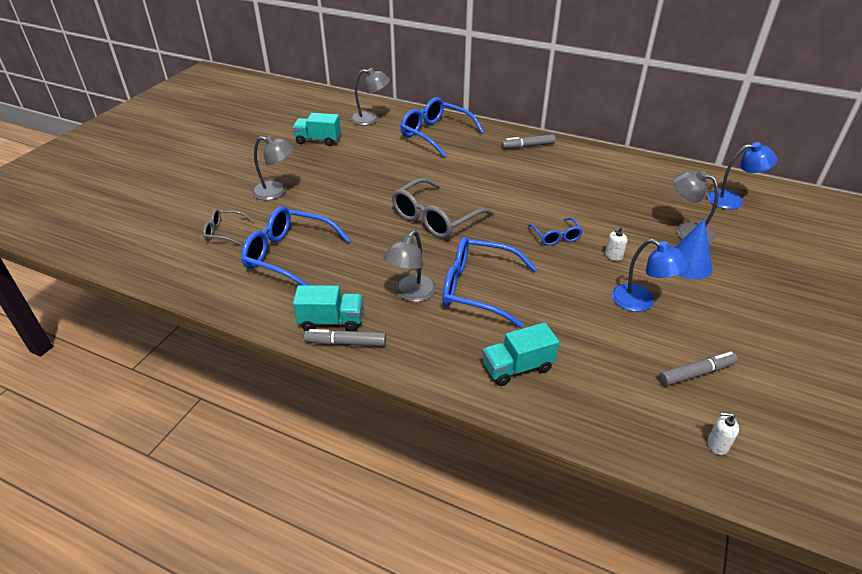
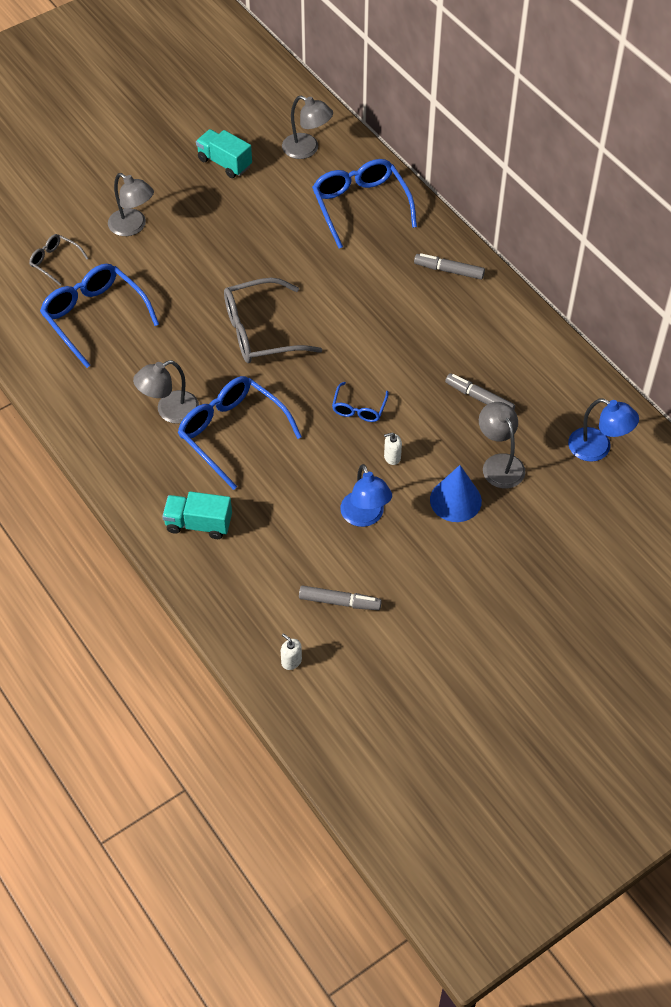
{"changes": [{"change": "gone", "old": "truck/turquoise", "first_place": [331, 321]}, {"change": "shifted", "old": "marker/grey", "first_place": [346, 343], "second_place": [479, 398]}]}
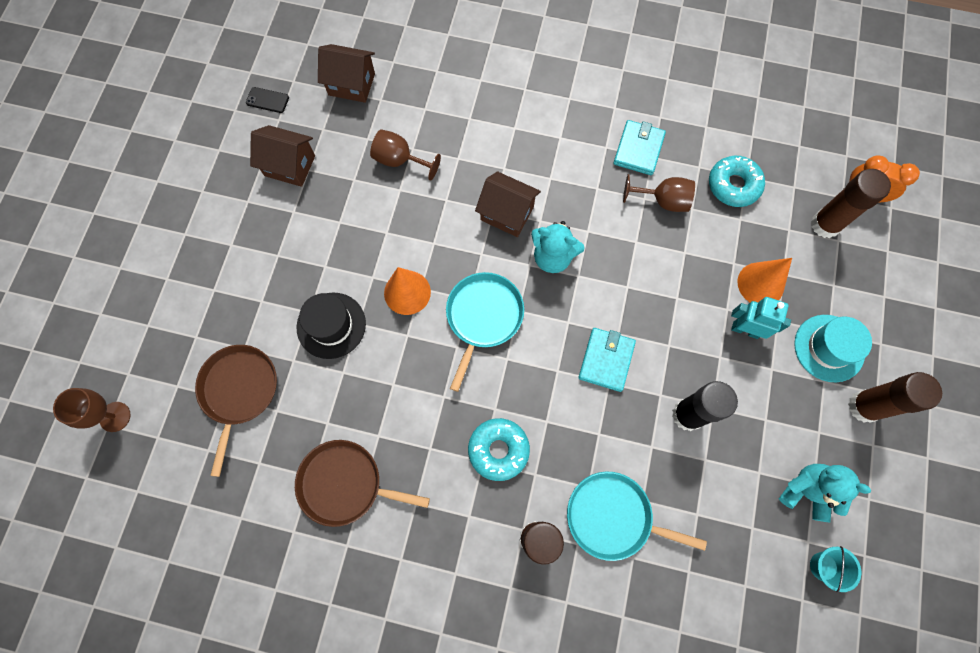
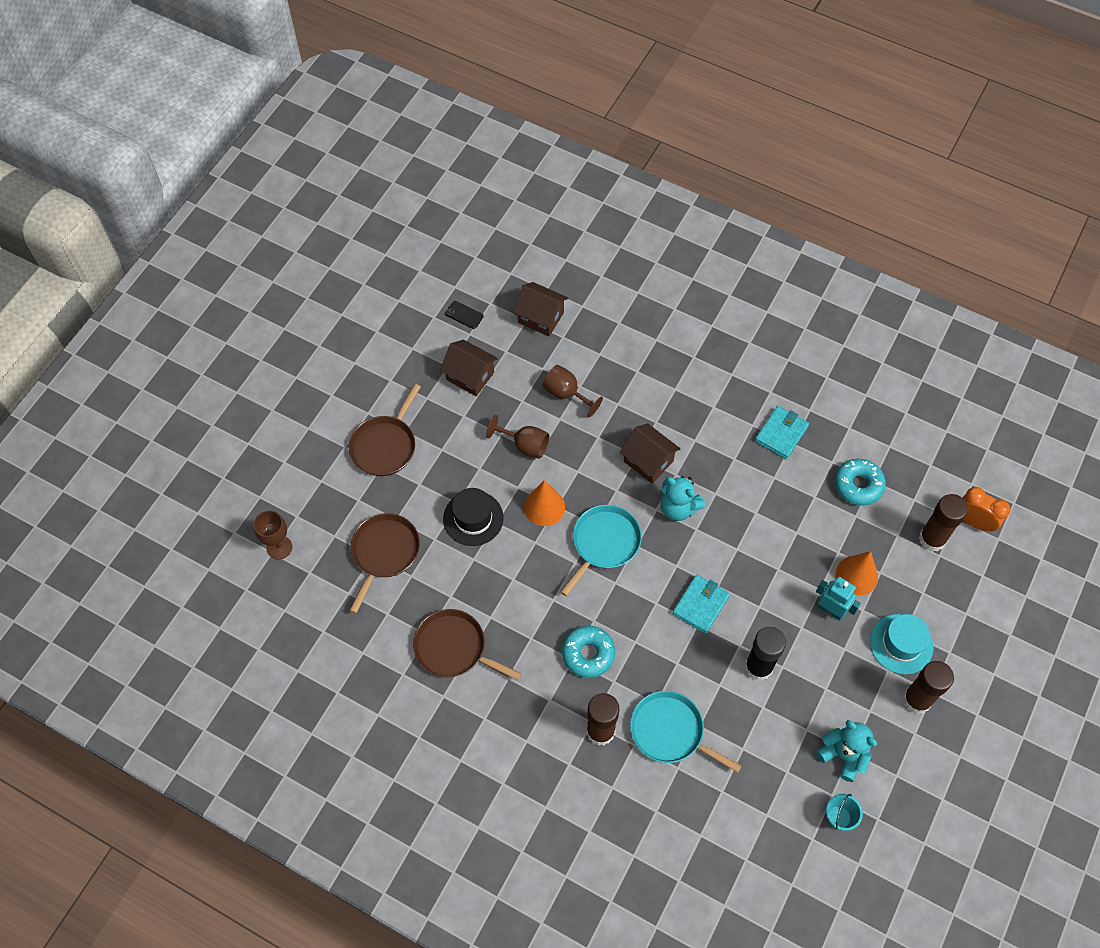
{"changes": [{"change": "shifted", "old": "goblet/brown", "first_place": [663, 201], "second_place": [525, 445]}, {"change": "new", "new": "pan/brown", "second_place": [385, 446]}]}
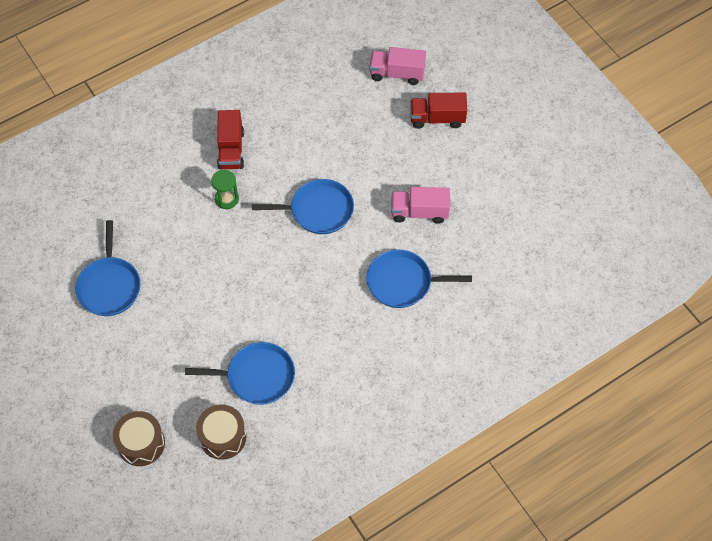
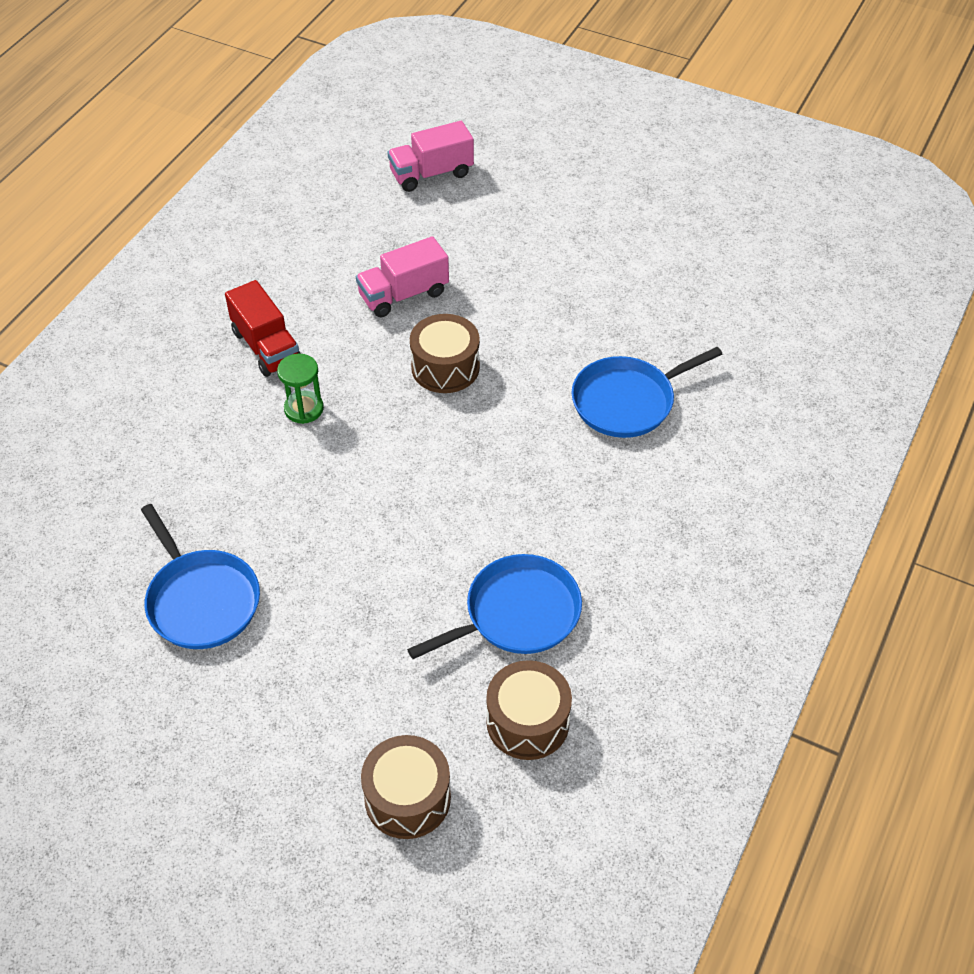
{"changes": [{"change": "swapped", "old": "pan/blue", "new": "drum/brown", "first_place": [318, 210], "second_place": [445, 367]}, {"change": "shifted", "old": "truck/pink", "first_place": [419, 212], "second_place": [403, 294]}, {"change": "gone", "old": "truck/red", "first_place": [437, 118]}]}
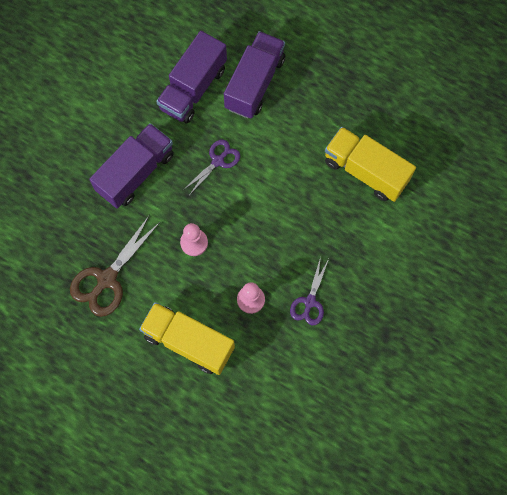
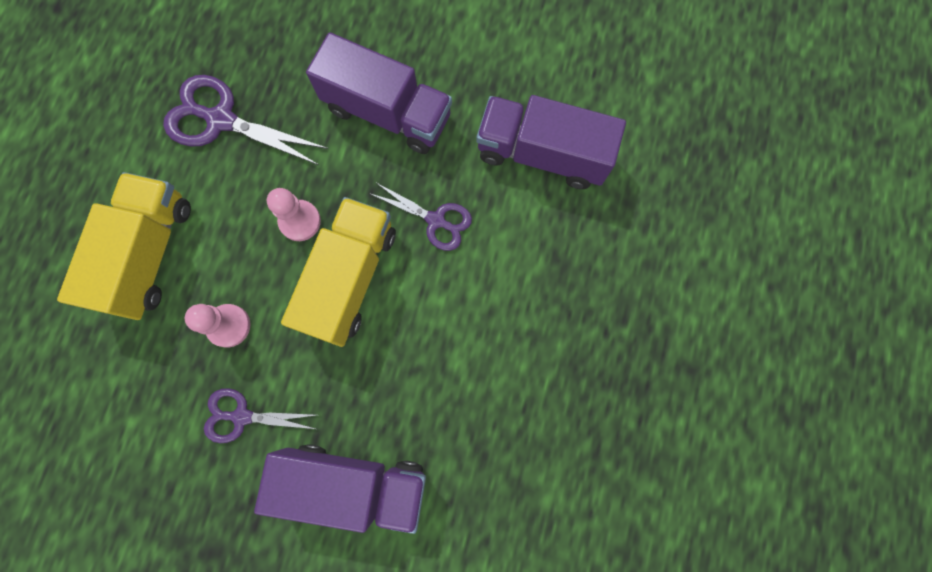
{"changes": [{"change": "repainted", "old": "scissors/brown", "new": "scissors/purple", "first_place": [107, 279], "second_place": [221, 120]}, {"change": "shifted", "old": "truck/purple", "first_place": [255, 83], "second_place": [354, 483]}, {"change": "shifted", "old": "truck/yellow", "first_place": [365, 171], "second_place": [350, 278]}]}
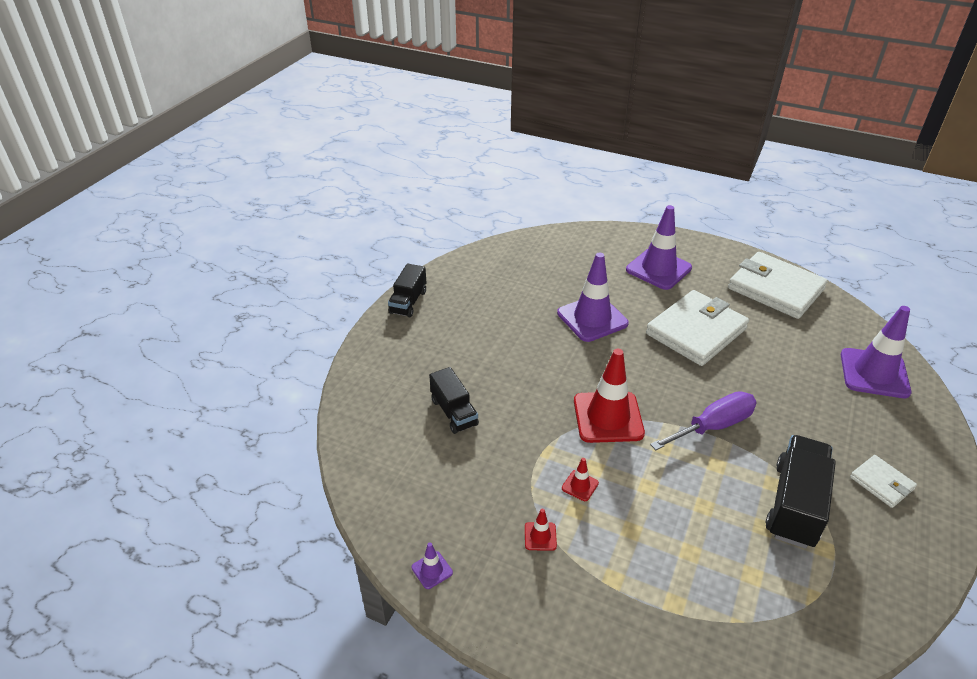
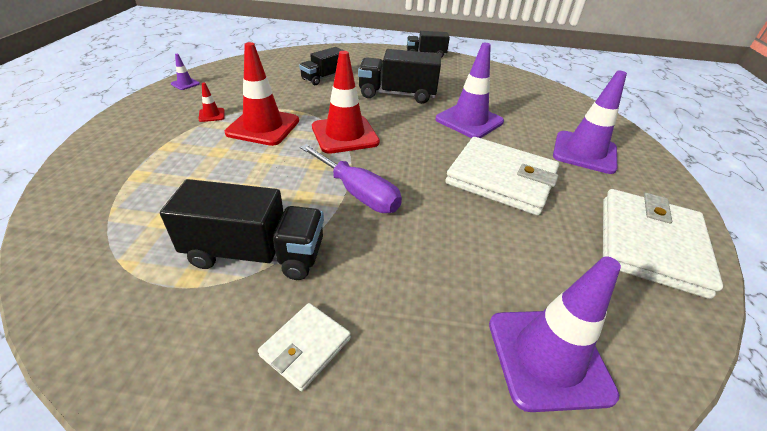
{"changes": [{"change": "scaled", "old": "traffic cone/red", "first_place": [580, 485], "second_place": [263, 127], "factor": 2.35}, {"change": "new", "new": "truck/black", "second_place": [397, 94]}]}
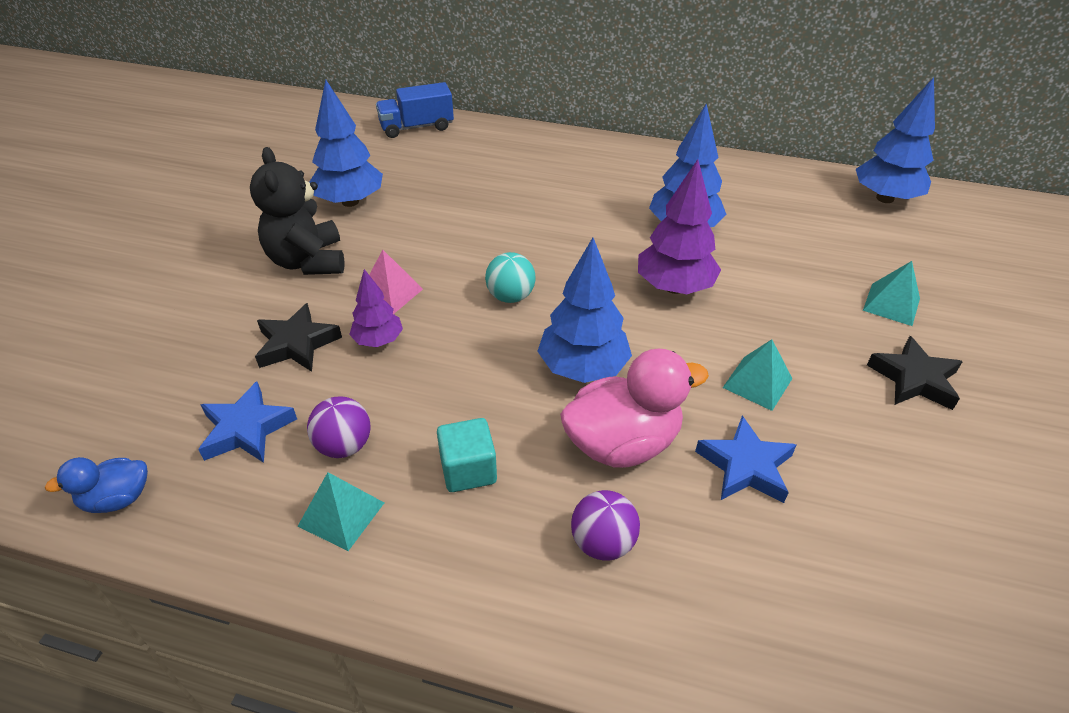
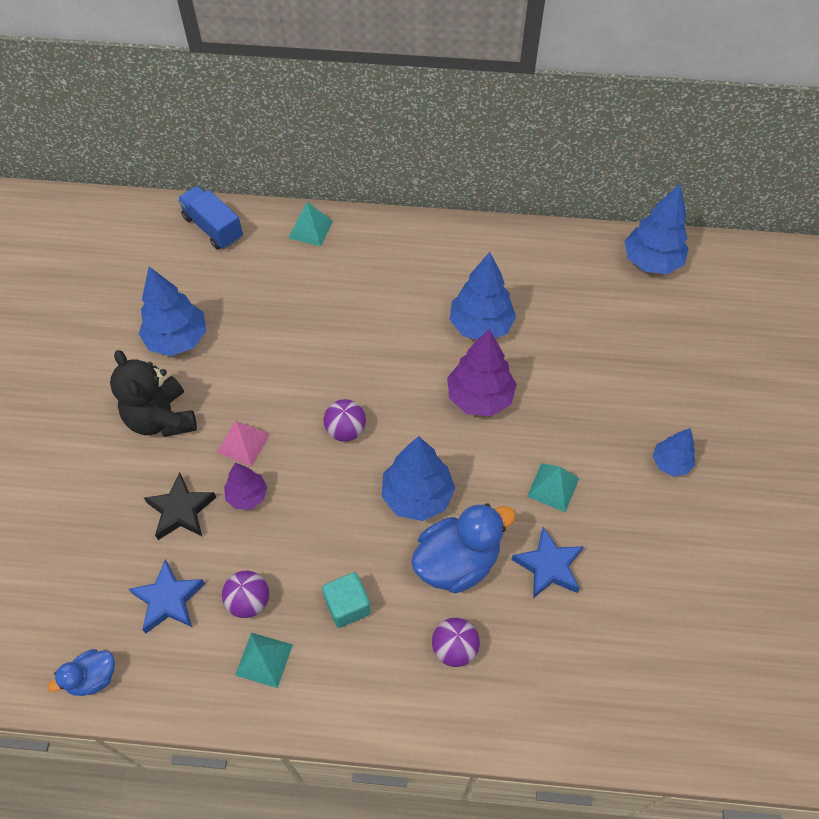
{"changes": [{"change": "rotated", "old": "truck/blue", "first_place": [417, 127], "second_place": [213, 228], "degrees": 75}, {"change": "repainted", "old": "ball/turquoise", "new": "ball/purple", "first_place": [510, 296], "second_place": [346, 430]}, {"change": "repainted", "old": "duck/pink", "new": "duck/blue", "first_place": [622, 443], "second_place": [457, 562]}, {"change": "shifted", "old": "pyramid/turquoise", "first_place": [891, 304], "second_place": [310, 229]}, {"change": "swapped", "old": "star/black", "new": "tree/blue", "first_place": [914, 379], "second_place": [670, 463]}]}
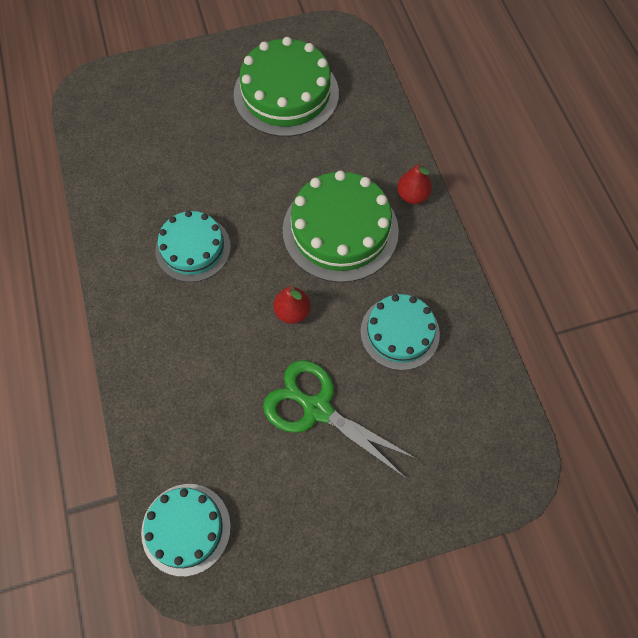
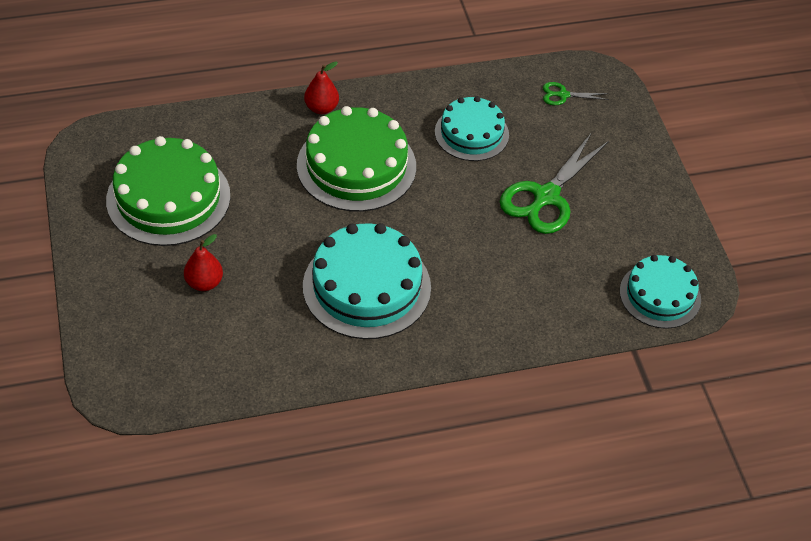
{"changes": [{"change": "scaled", "old": "cake/turquoise", "first_place": [193, 248], "second_place": [366, 286], "factor": 1.57}, {"change": "shifted", "old": "pear/red", "first_place": [292, 312], "second_place": [204, 283]}, {"change": "new", "new": "scissors/green", "second_place": [563, 95]}]}
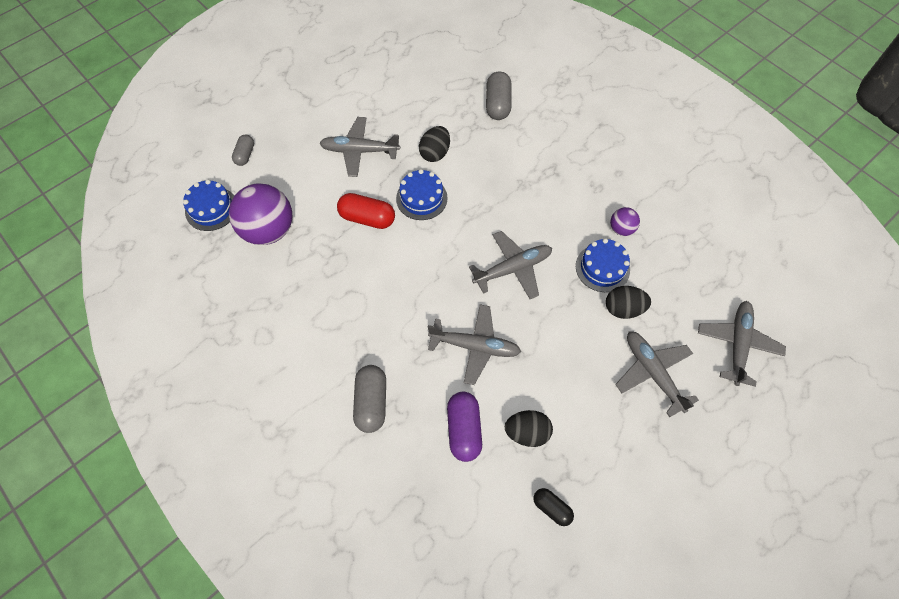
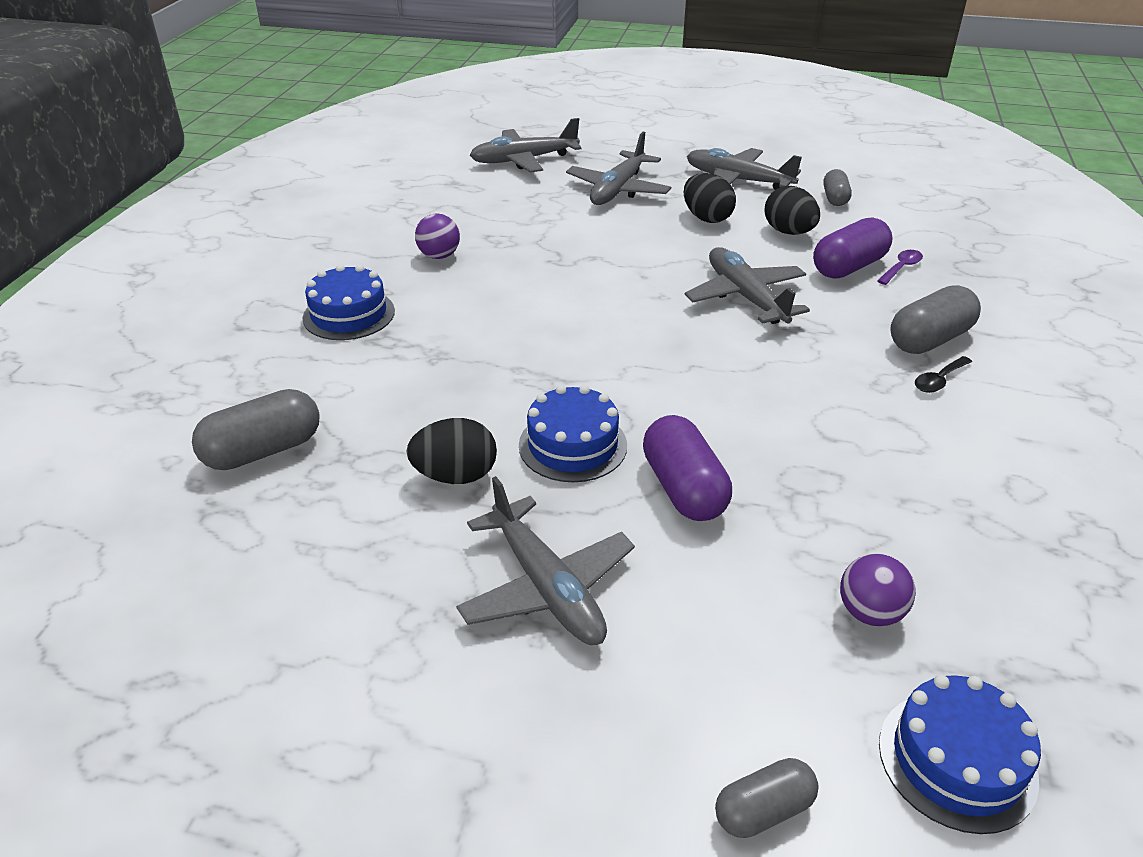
{"changes": [{"change": "scaled", "old": "ball/purple", "first_place": [268, 230], "second_place": [870, 612], "factor": 0.48}, {"change": "repainted", "old": "capsule/red", "new": "capsule/purple", "first_place": [367, 218], "second_place": [683, 488]}, {"change": "shifted", "old": "plane/grey", "first_place": [513, 268], "second_place": [737, 180]}, {"change": "repainted", "old": "capsule/black", "new": "capsule/grey", "first_place": [552, 508], "second_place": [835, 198]}, {"change": "shifted", "old": "cake/blue", "first_place": [602, 268], "second_place": [349, 314]}, {"change": "shifted", "old": "egg/black", "first_place": [623, 309], "second_place": [706, 218]}, {"change": "new", "new": "spoon/purple", "second_place": [901, 268]}, {"change": "new", "new": "spoon/black", "second_place": [939, 380]}]}
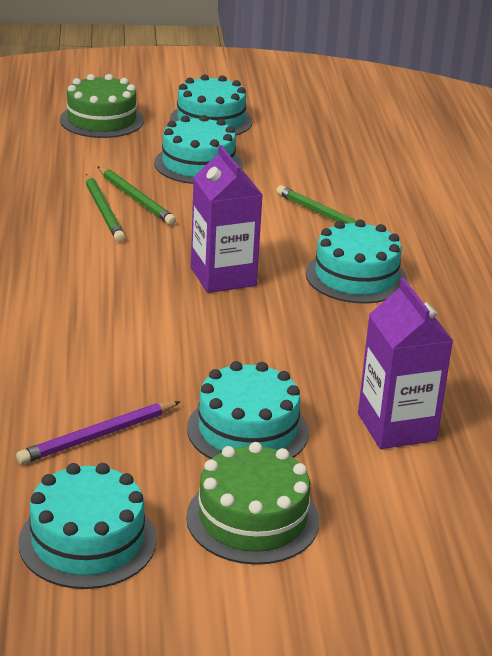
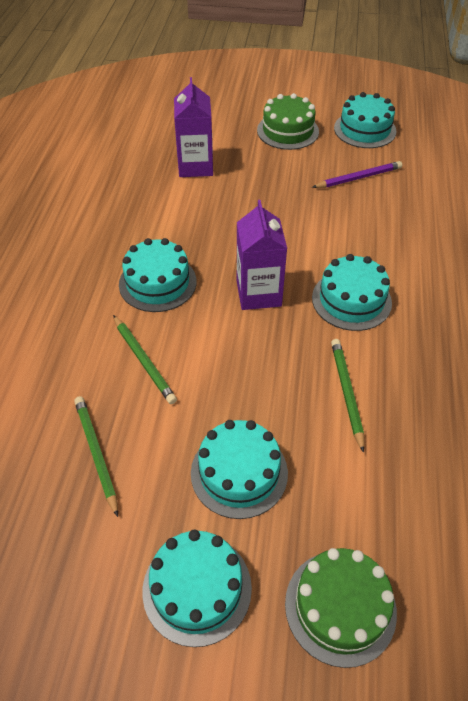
{"changes": [{"change": "shifted", "old": "pencil/green", "first_place": [135, 199], "second_place": [96, 453]}, {"change": "shifted", "old": "cake/turquoise", "first_place": [247, 430], "second_place": [351, 300]}]}
